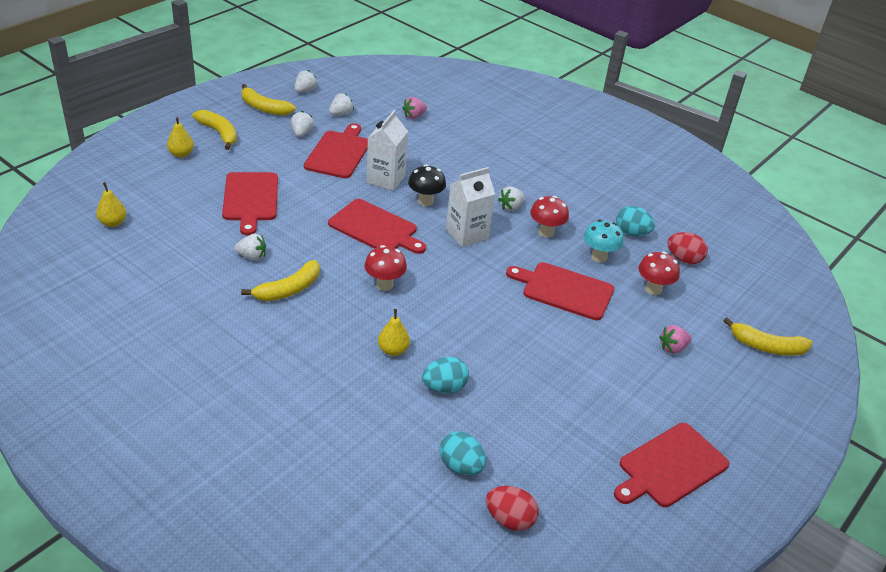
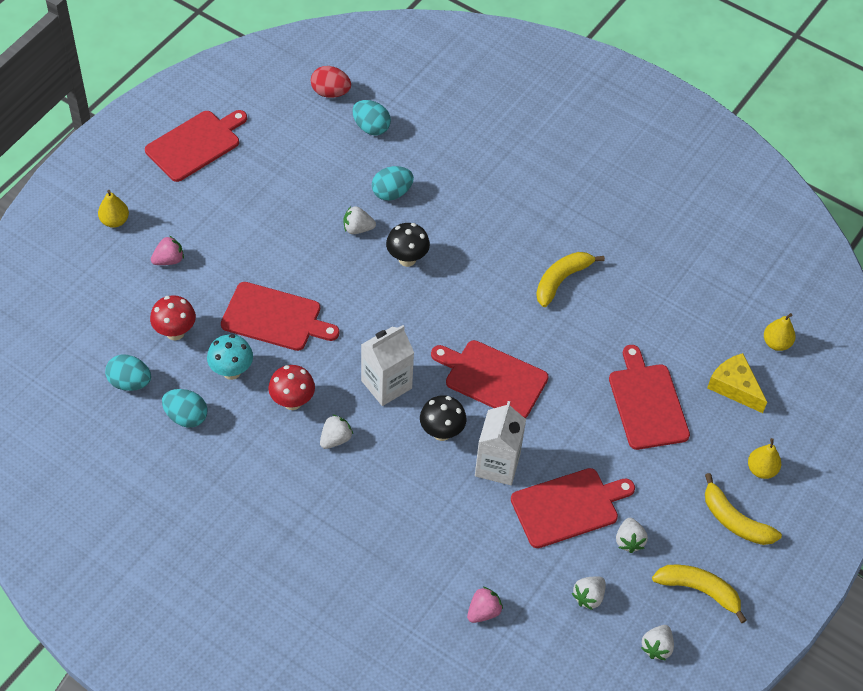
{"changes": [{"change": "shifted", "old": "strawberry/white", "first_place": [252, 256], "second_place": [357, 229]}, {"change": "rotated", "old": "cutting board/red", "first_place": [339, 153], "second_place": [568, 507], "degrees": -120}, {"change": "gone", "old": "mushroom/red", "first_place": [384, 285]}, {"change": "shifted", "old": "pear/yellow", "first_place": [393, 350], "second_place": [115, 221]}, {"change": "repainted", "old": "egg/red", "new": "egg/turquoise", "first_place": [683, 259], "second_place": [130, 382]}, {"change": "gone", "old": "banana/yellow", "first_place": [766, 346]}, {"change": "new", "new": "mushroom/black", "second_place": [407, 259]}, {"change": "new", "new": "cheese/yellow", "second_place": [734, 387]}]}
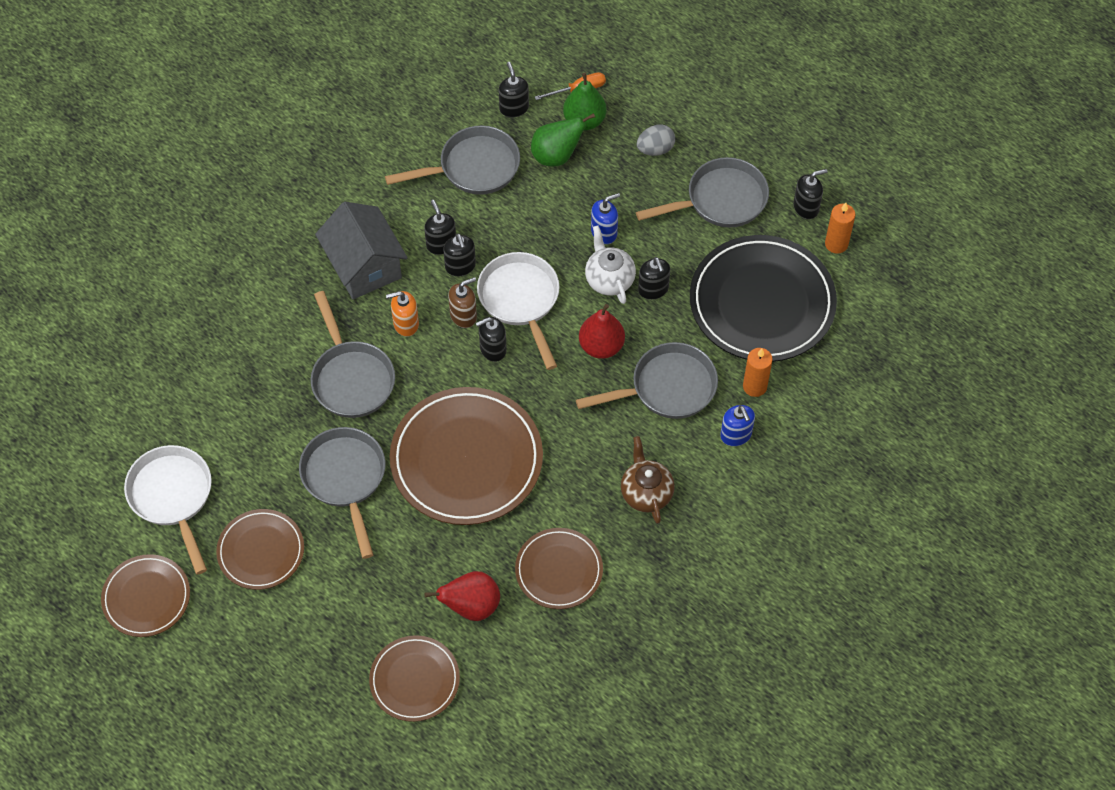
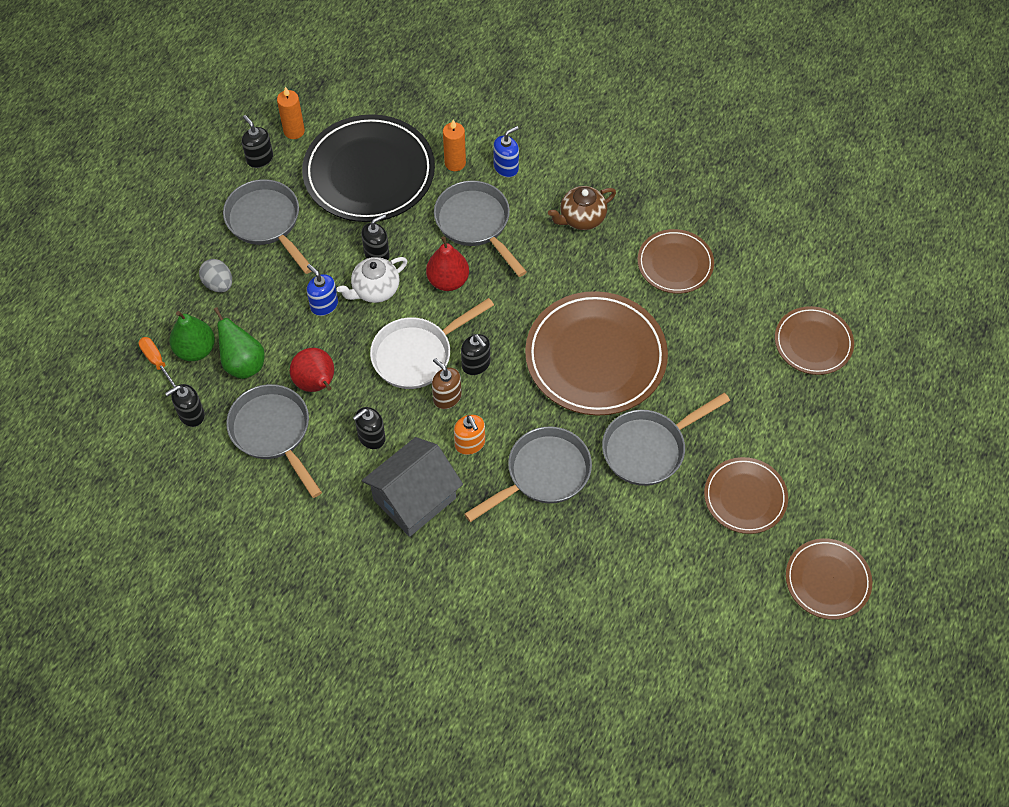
{"changes": [{"change": "gone", "old": "pan/white", "first_place": [173, 497]}, {"change": "shifted", "old": "pear/red", "first_place": [471, 606], "second_place": [316, 384]}, {"change": "gone", "old": "soap dispenser/black", "first_place": [460, 266]}]}
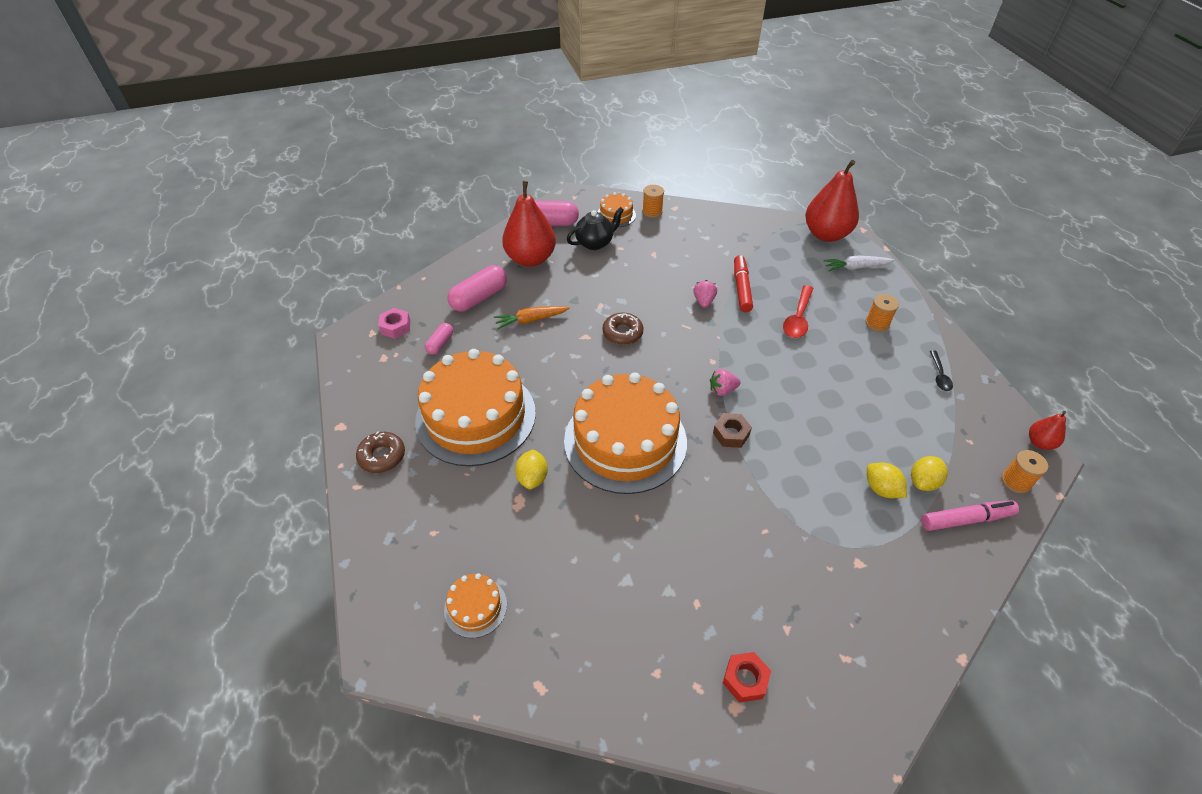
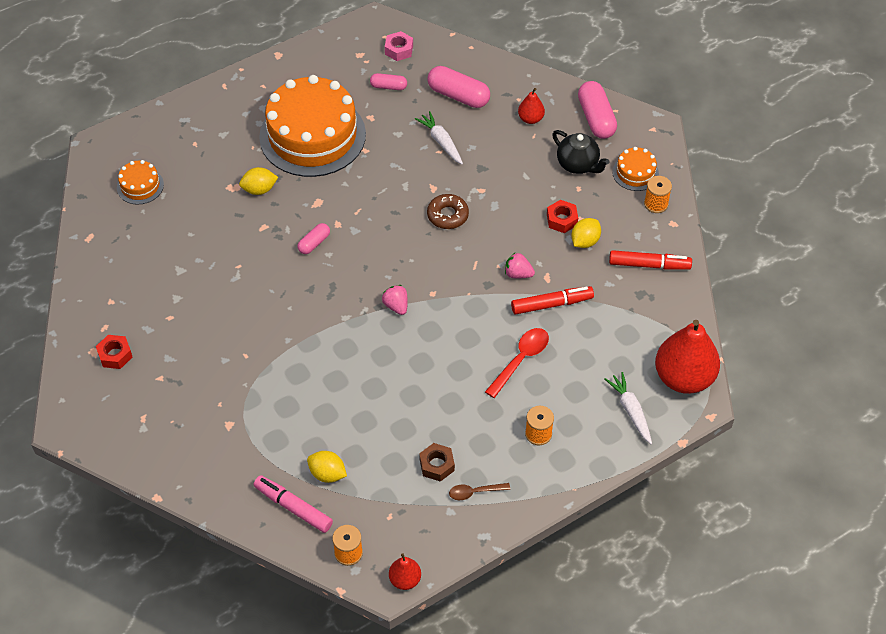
{"changes": [{"change": "gone", "old": "donut/brown", "first_place": [382, 456]}, {"change": "repainted", "old": "carrot/orange", "new": "carrot/white", "first_place": [531, 320], "second_place": [441, 142]}, {"change": "scaled", "old": "pear/red", "first_place": [531, 259], "second_place": [530, 119], "factor": 0.47}, {"change": "swapped", "old": "cake/orange", "new": "capsule/pink", "first_place": [625, 441], "second_place": [314, 243]}, {"change": "rotated", "old": "strawberry/pink", "first_place": [704, 301], "second_place": [518, 274], "degrees": -150}, {"change": "shifted", "old": "nut/brown", "first_place": [731, 434], "second_place": [437, 465]}, {"change": "rotated", "old": "spoon/red", "first_place": [798, 318], "second_place": [520, 360], "degrees": 120}, {"change": "shifted", "old": "lemon/yellow", "first_place": [881, 489], "second_place": [585, 241]}, {"change": "rotated", "old": "marker/pink", "first_place": [966, 519], "second_place": [293, 507], "degrees": 150}, {"change": "repainted", "old": "spoon/black", "new": "spoon/brown", "first_place": [939, 375], "second_place": [474, 492]}, {"change": "new", "new": "nut/red", "second_place": [562, 220]}, {"change": "new", "new": "marker/red", "second_place": [649, 265]}]}
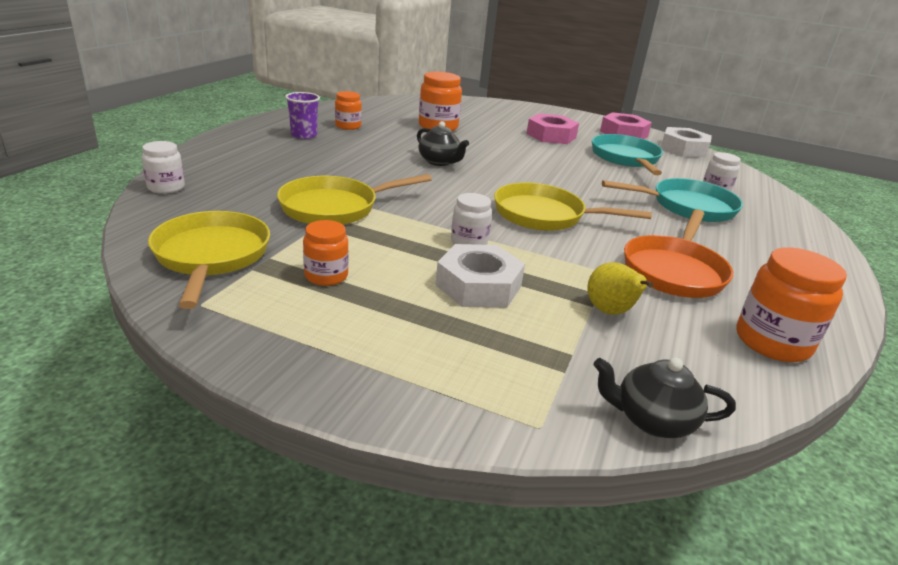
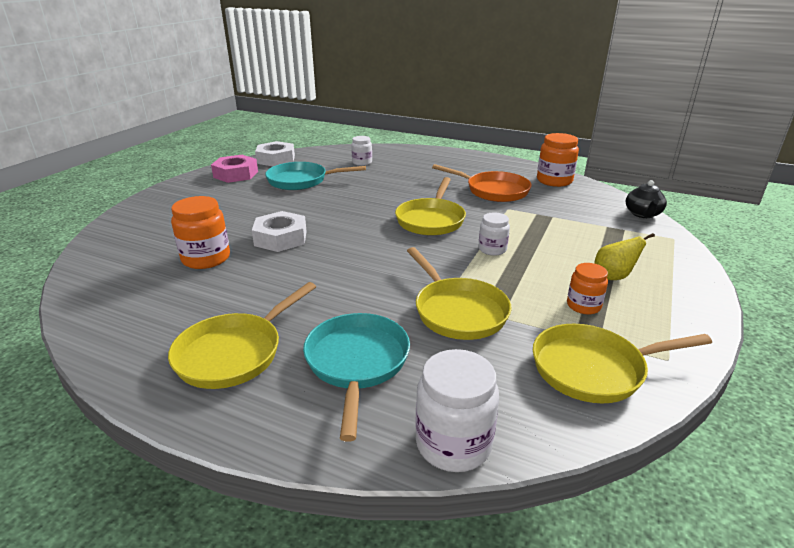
{"changes": [{"change": "scaled", "old": "jar/white", "first_place": [166, 187], "second_place": [453, 443], "factor": 1.63}, {"change": "swapped", "old": "cup/purple", "new": "pan/yellow", "first_place": [304, 135], "second_place": [234, 353]}, {"change": "gone", "old": "jar/orange", "first_place": [348, 126]}, {"change": "gone", "old": "teapot/black", "first_place": [439, 162]}, {"change": "shifted", "old": "nut/white", "first_place": [478, 286], "second_place": [281, 238]}, {"change": "gone", "old": "nut/pink", "first_place": [551, 135]}, {"change": "shifted", "old": "pear/yellow", "first_place": [610, 312], "second_place": [613, 277]}, {"change": "shifted", "old": "pan/turquoise", "first_place": [687, 206], "second_place": [357, 363]}]}
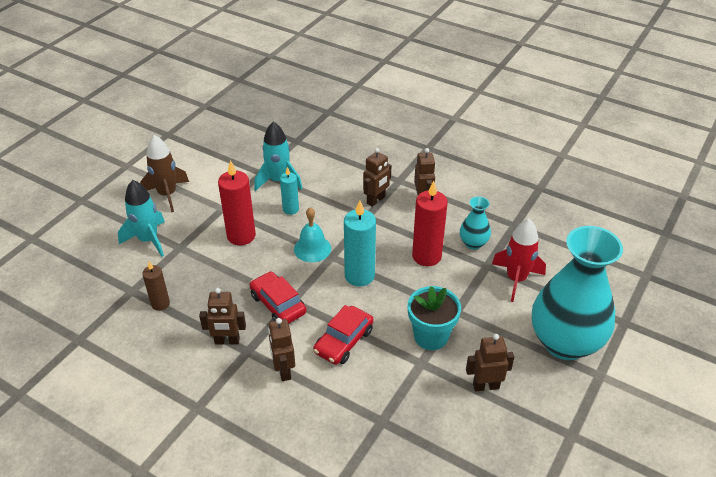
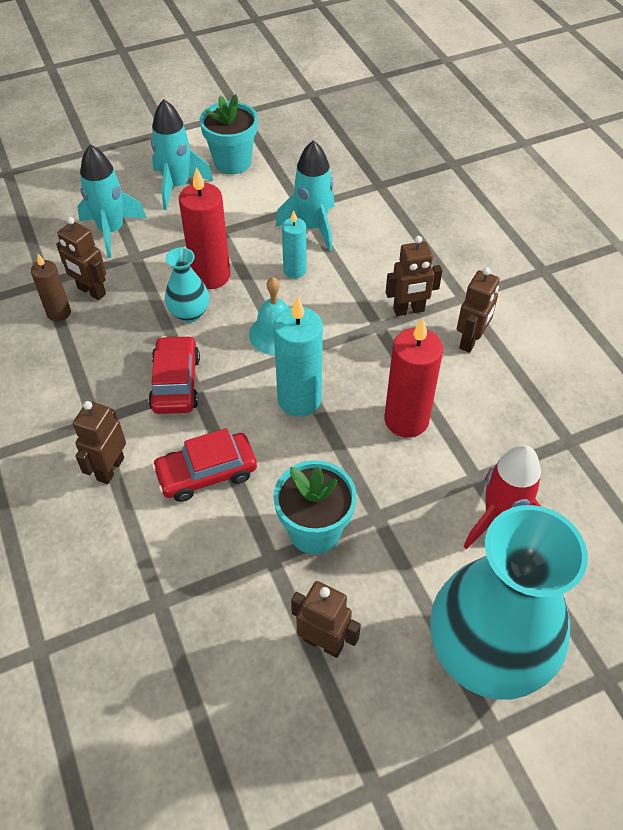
{"changes": [{"change": "repainted", "old": "rocket/brown", "new": "rocket/turquoise", "first_place": [167, 194], "second_place": [177, 186]}, {"change": "shifted", "old": "robot/brown", "first_place": [227, 341], "second_place": [91, 291]}, {"change": "shifted", "old": "vase/turquoise", "first_place": [473, 243], "second_place": [189, 313]}, {"change": "new", "new": "flower pot/turquoise", "second_place": [232, 162]}]}
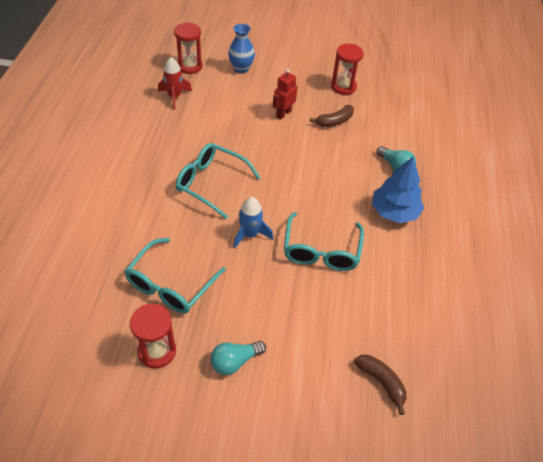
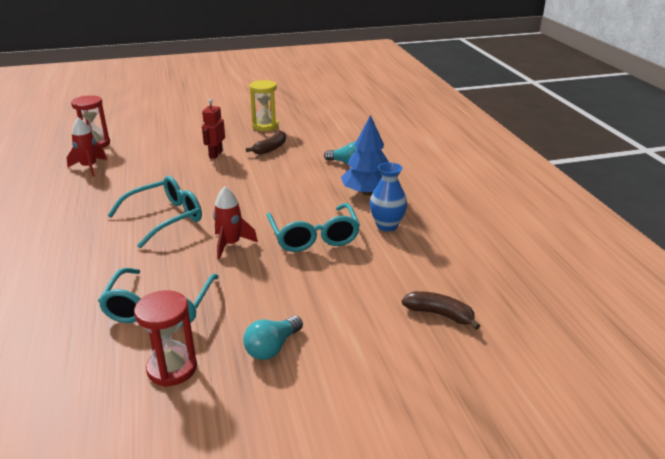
{"changes": [{"change": "rotated", "old": "glasses/turquoise", "first_place": [211, 183], "second_place": [165, 218], "degrees": 135}, {"change": "shifted", "old": "vase/blue", "first_place": [241, 69], "second_place": [387, 226]}, {"change": "repainted", "old": "rocket/blue", "new": "rocket/red", "first_place": [250, 234], "second_place": [230, 244]}, {"change": "repainted", "old": "hourglass/red", "new": "hourglass/yellow", "first_place": [343, 87], "second_place": [265, 126]}]}
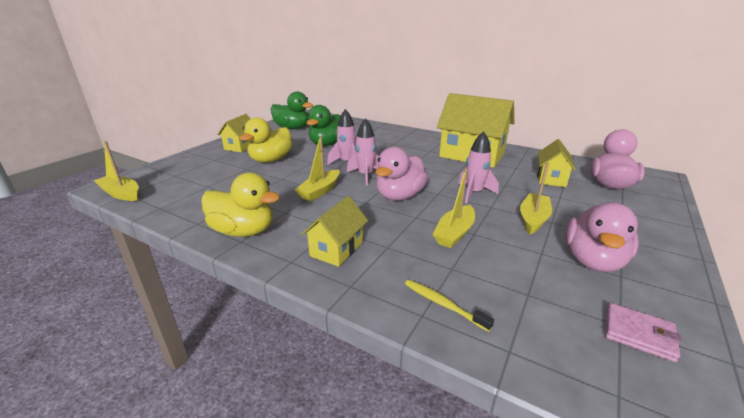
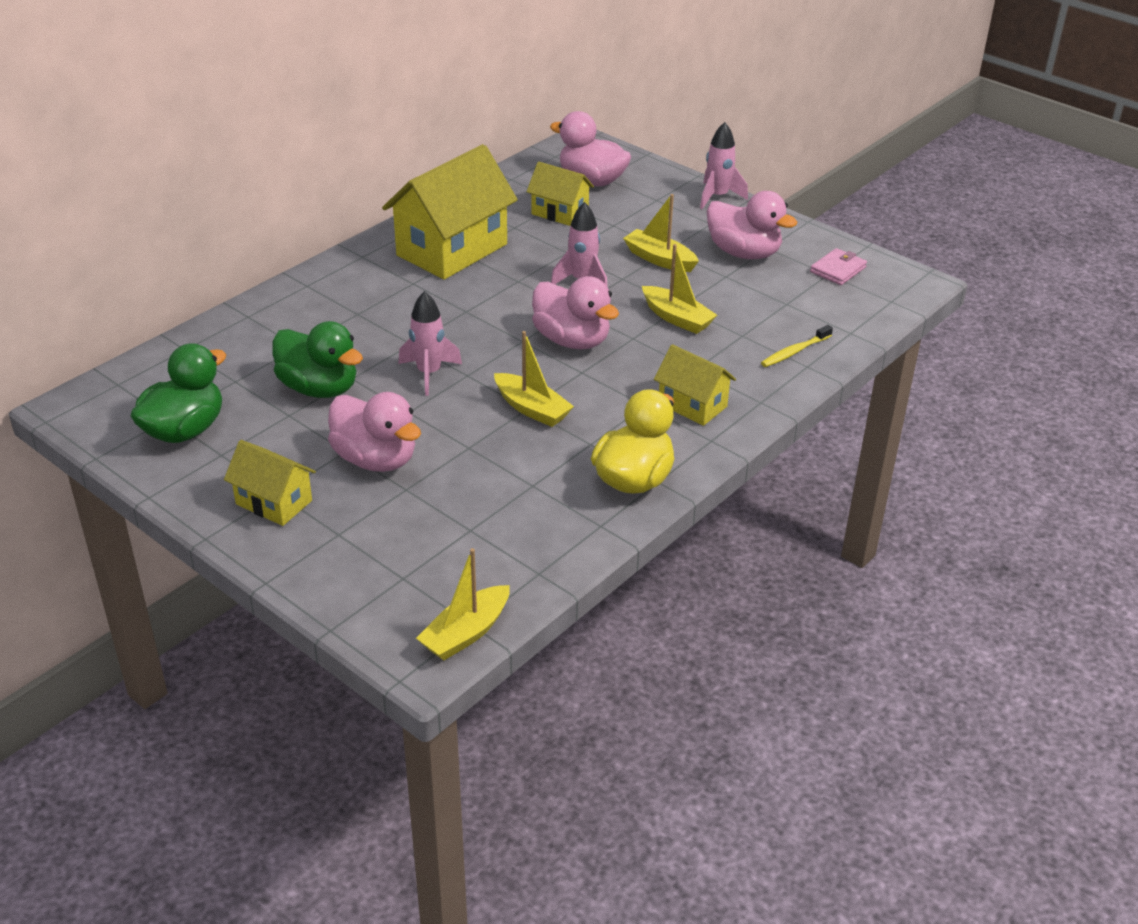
{"changes": [{"change": "repainted", "old": "duck/yellow", "new": "duck/pink", "first_place": [271, 160], "second_place": [376, 459]}, {"change": "shifted", "old": "rocket/pink", "first_place": [365, 175], "second_place": [717, 197]}]}
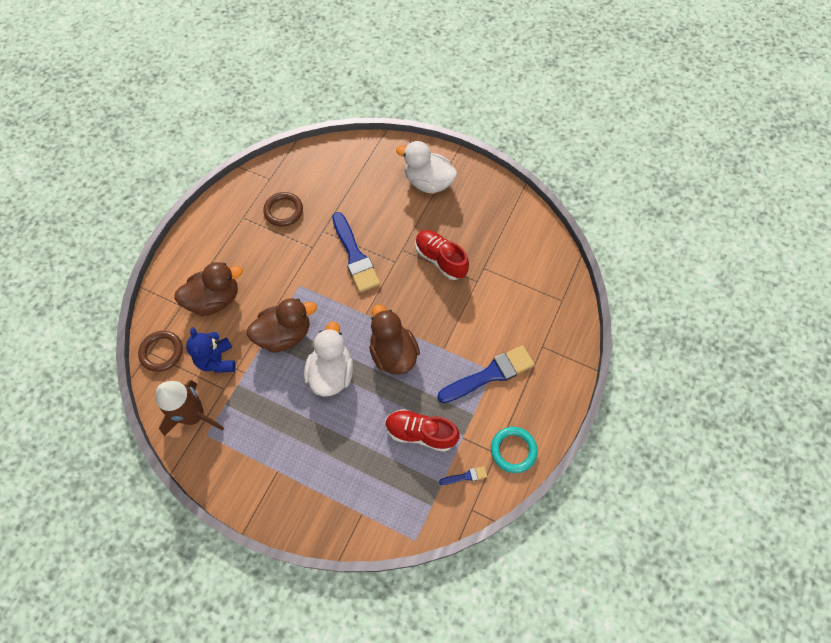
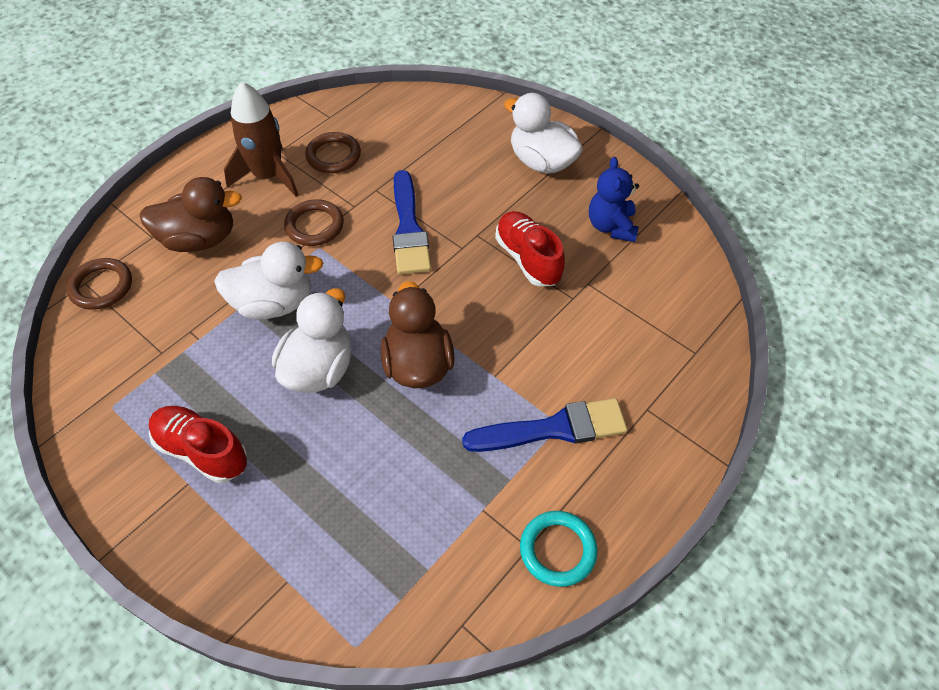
{"changes": [{"change": "shifted", "old": "rocket/brown", "first_place": [194, 415], "second_place": [268, 176]}, {"change": "shifted", "old": "teddy bear/blue", "first_place": [217, 360], "second_place": [611, 226]}, {"change": "repainted", "old": "duck/brown", "new": "duck/white", "first_place": [285, 334], "second_place": [274, 303]}, {"change": "shifted", "old": "shoe/red", "first_place": [420, 433], "second_place": [202, 451]}, {"change": "gone", "old": "brush/blue", "first_place": [465, 476]}, {"change": "new", "new": "ring/brown", "second_place": [314, 226]}]}
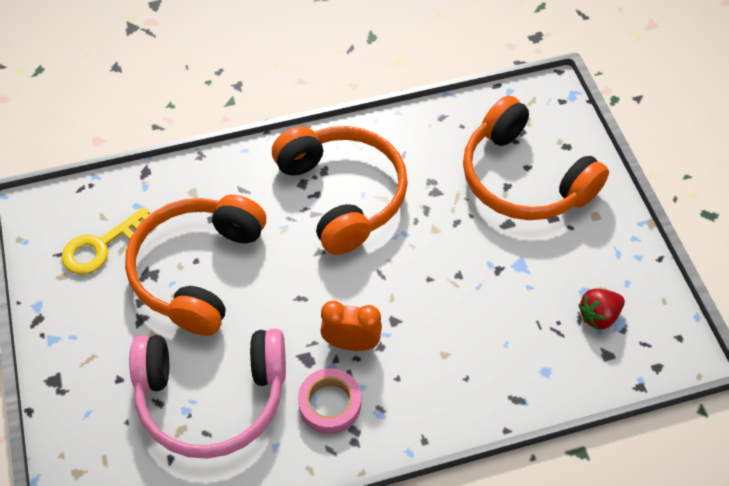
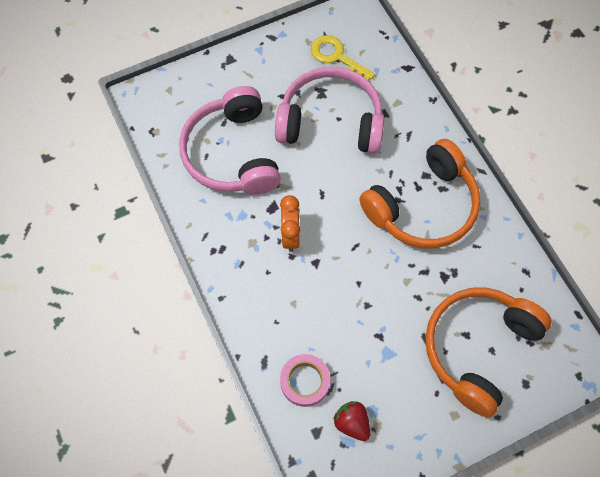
{"changes": [{"change": "repainted", "old": "headphones/orange", "new": "headphones/pink", "first_place": [197, 270], "second_place": [330, 121]}, {"change": "shifted", "old": "tape/pink", "first_place": [330, 404], "second_place": [305, 381]}]}
